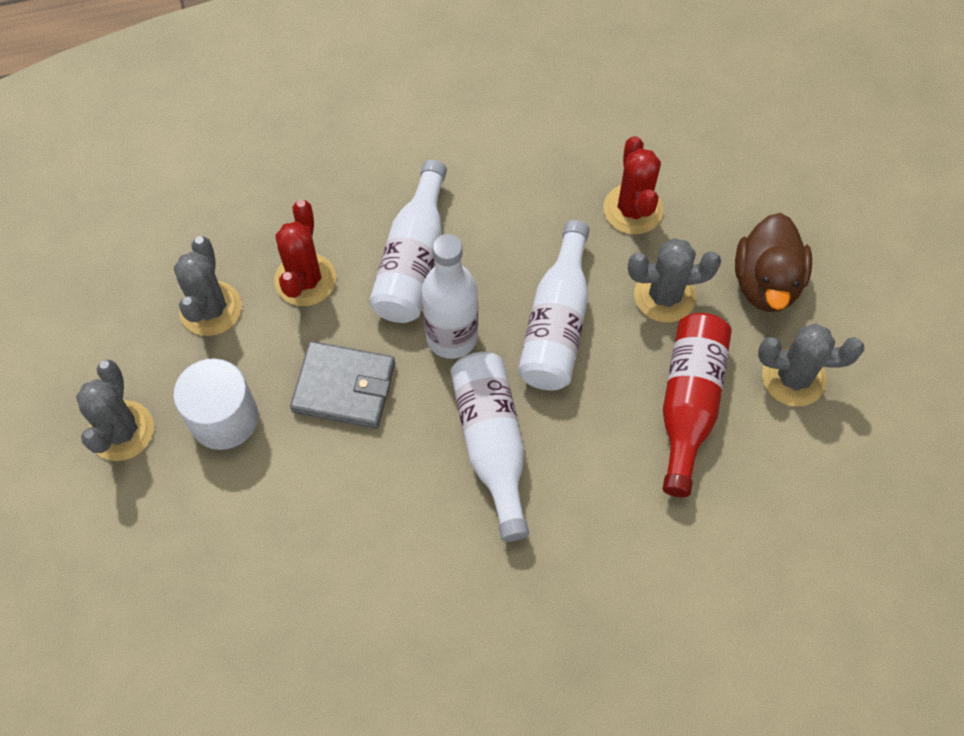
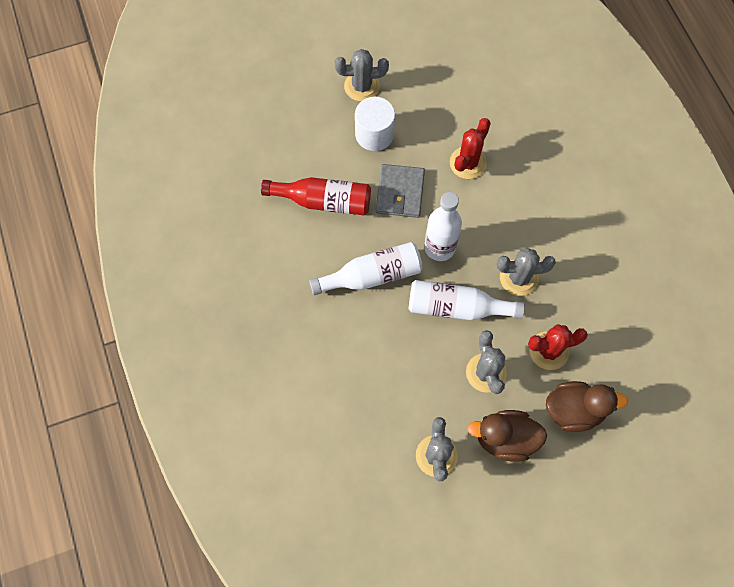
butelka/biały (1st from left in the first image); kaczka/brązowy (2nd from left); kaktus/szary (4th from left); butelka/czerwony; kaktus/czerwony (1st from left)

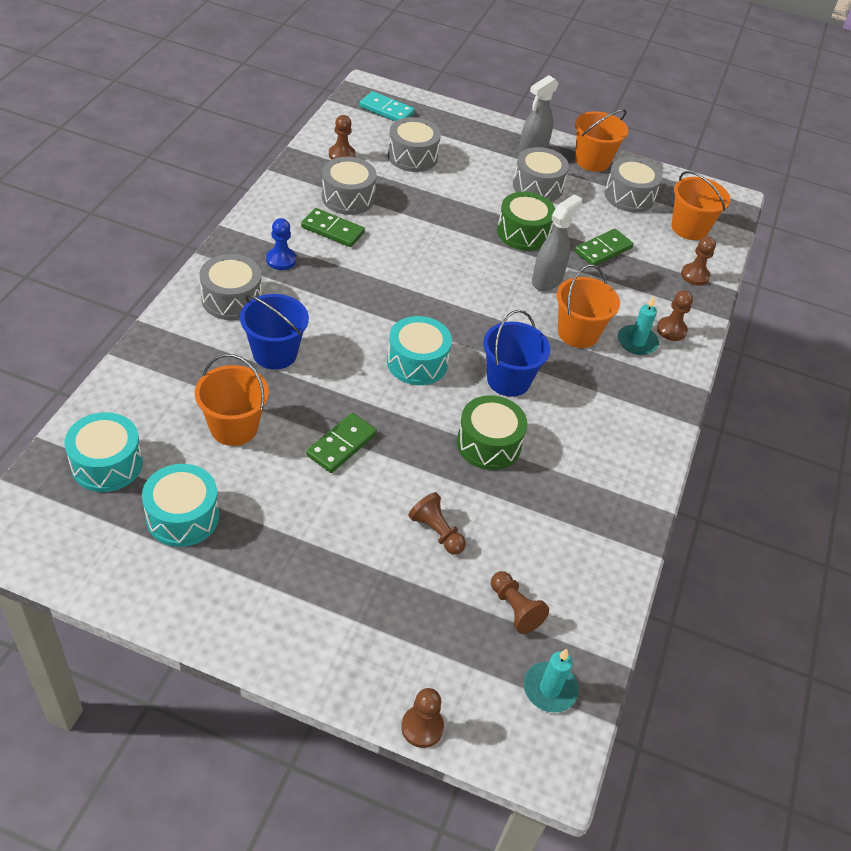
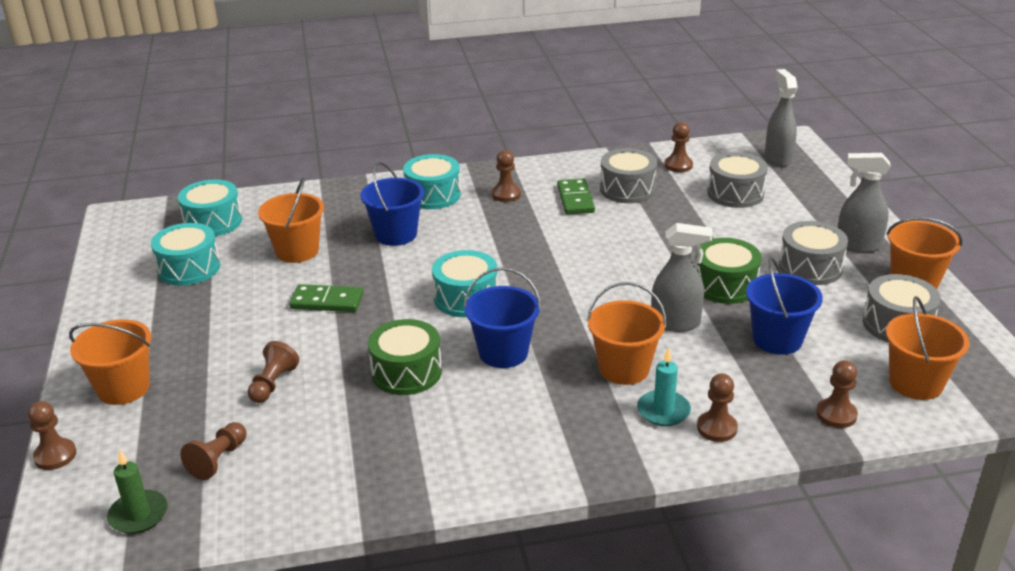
wiadro/pomarańczowy (1st from left); spryskiwacz/szary (2nd from left); wiadro/niebieski (3rd from left); bęben/turkusowy (3rd from left); pionek/brązowy (4th from left); świeca/zielony

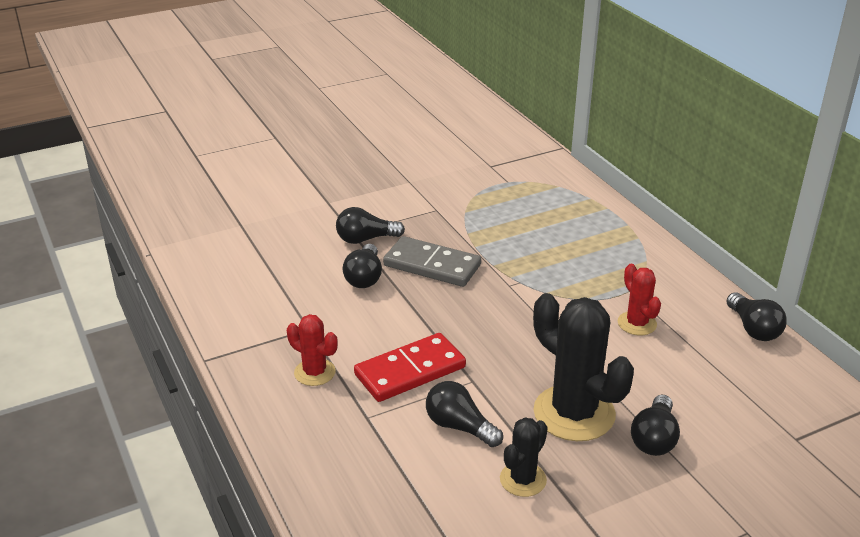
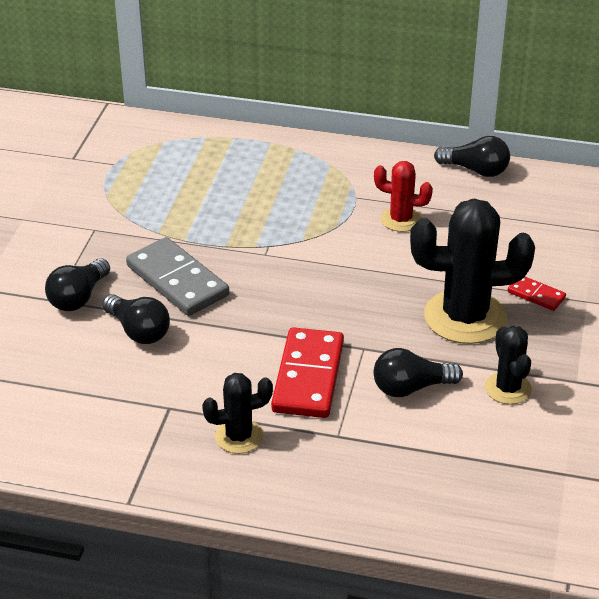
kostka domina/czerwony (2nd from left); kaktus/czarny (1st from left); kostka domina/szary

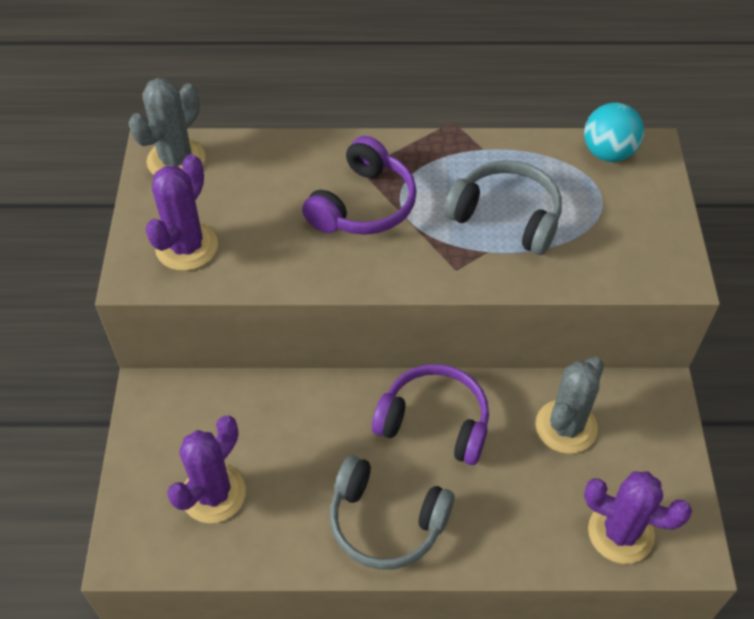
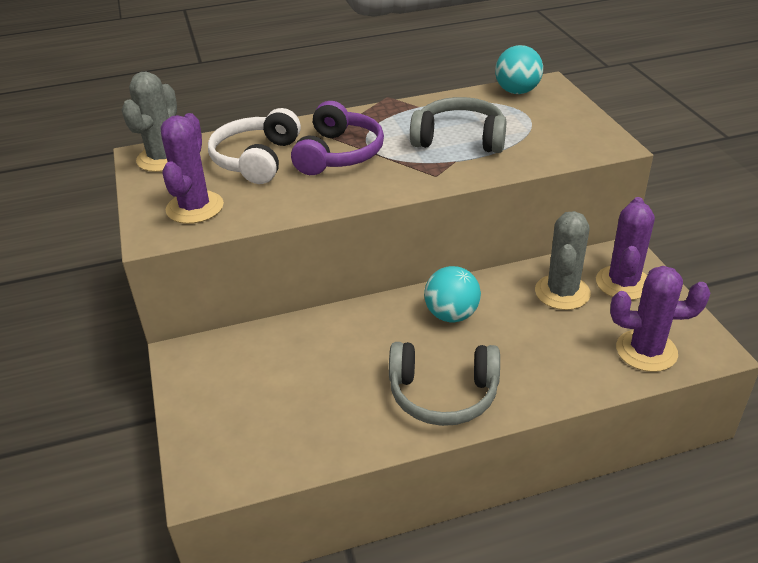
słuchawki/biały; kaktus/fioletowy (2nd from left); piłka/turkusowy (1st from left)

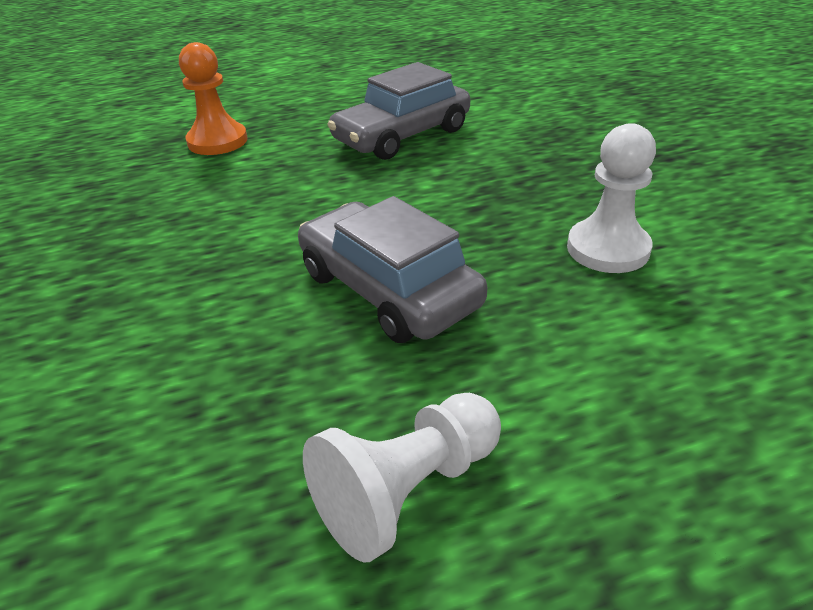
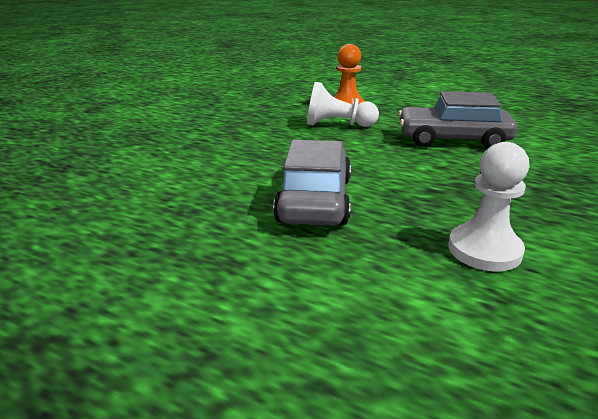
pionek/biały (1st from left)

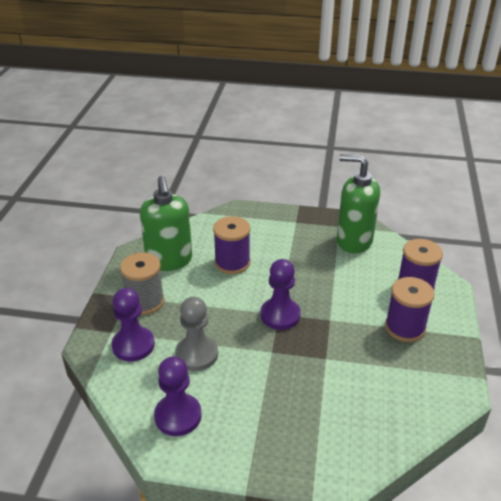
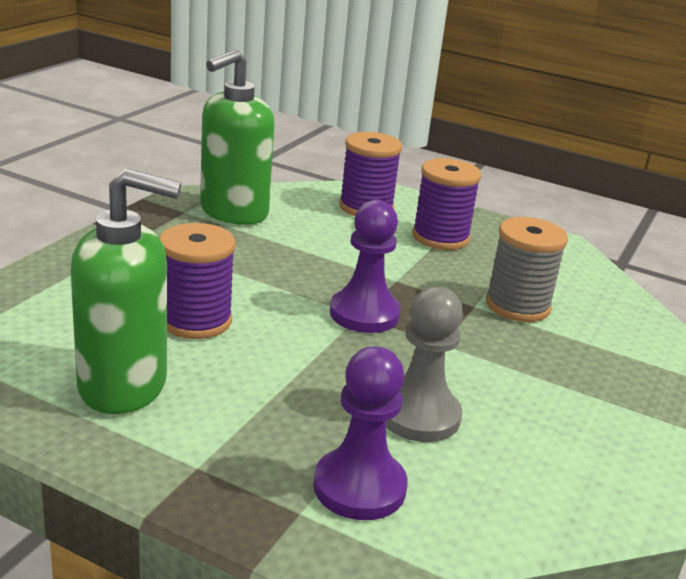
pionek/fioletowy (2nd from left in the first image); szpulka/szary

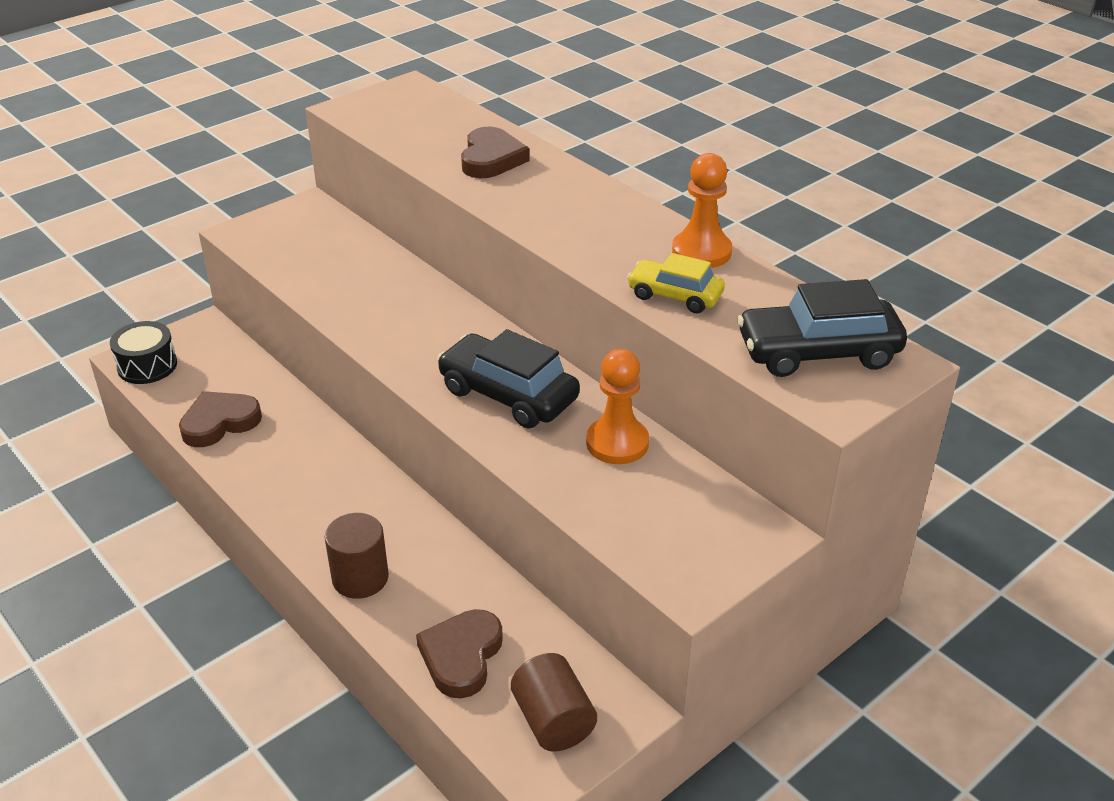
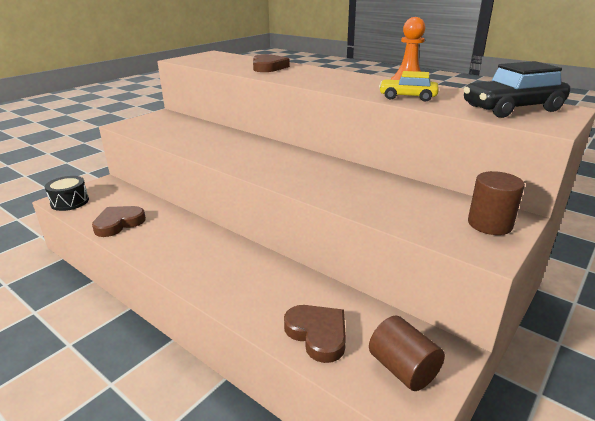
samochód/czarny (1st from left in the first image); pionek/pomarańczowy (1st from left in the first image); walec/brązowy (2nd from left); serce/brązowy (3rd from left)

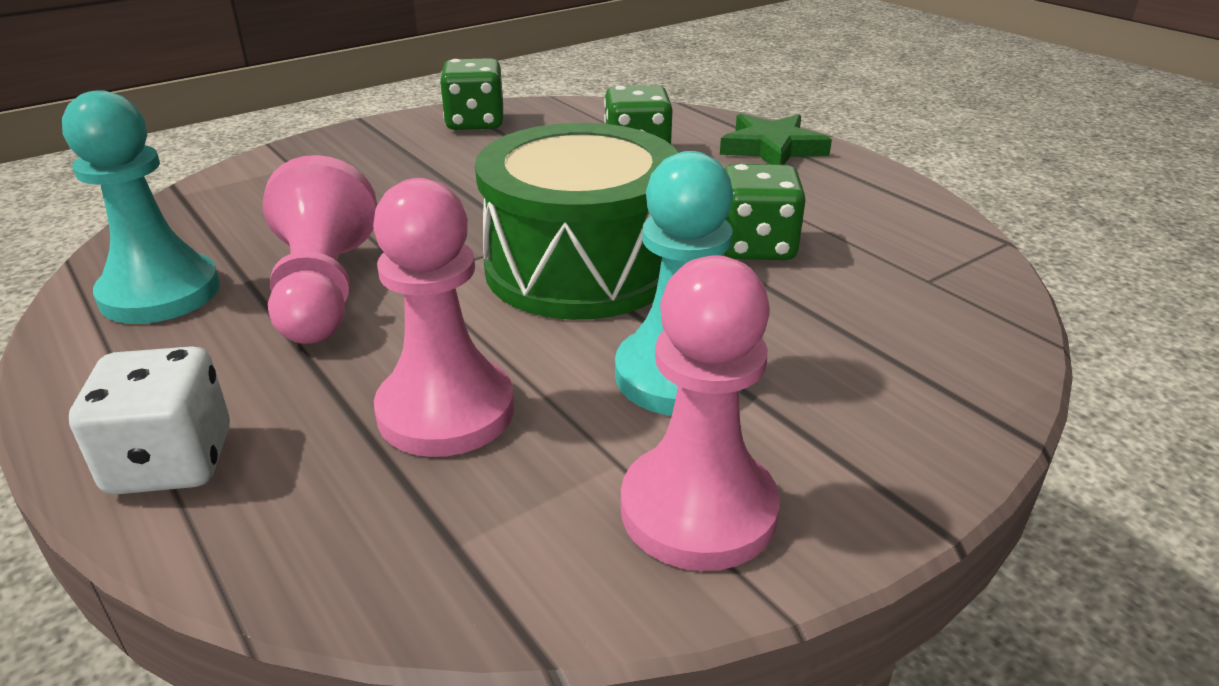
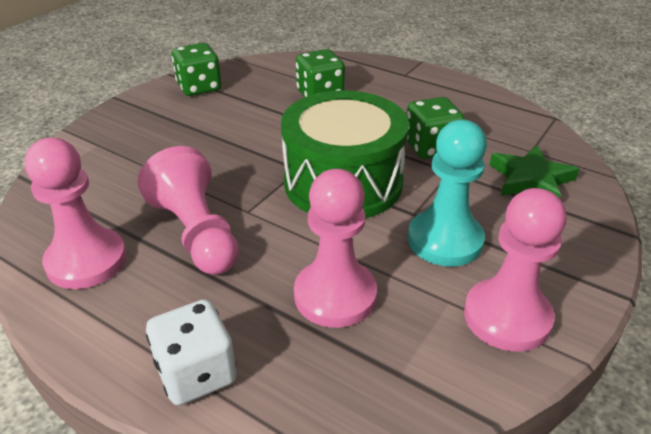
gwiazda/zielony; pionek/różowy (1st from left)

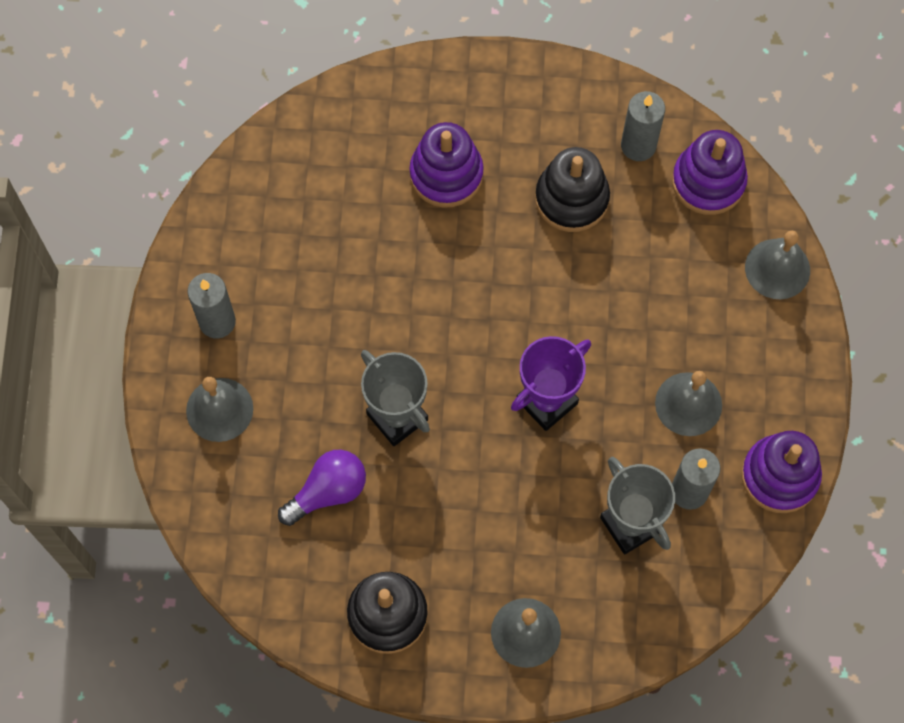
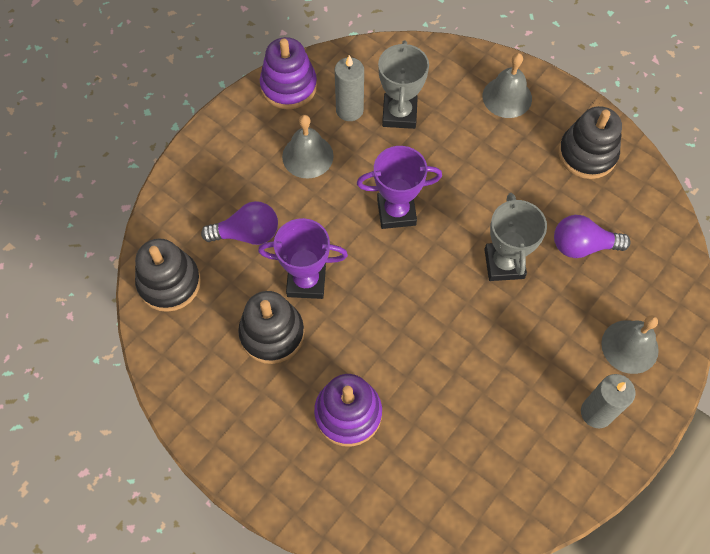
świeca/szary (2nd from left in the first image); dzwonek/szary (4th from left in the first image); żarówka/fioletowy (1st from left); puchar/fioletowy (1st from left); zabawka nakładanka/czarny (1st from left)

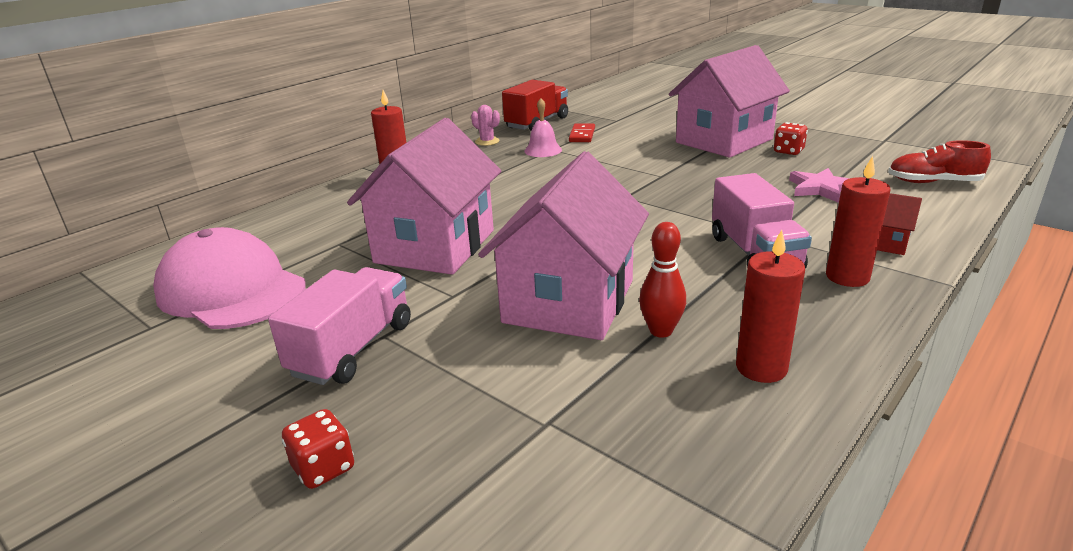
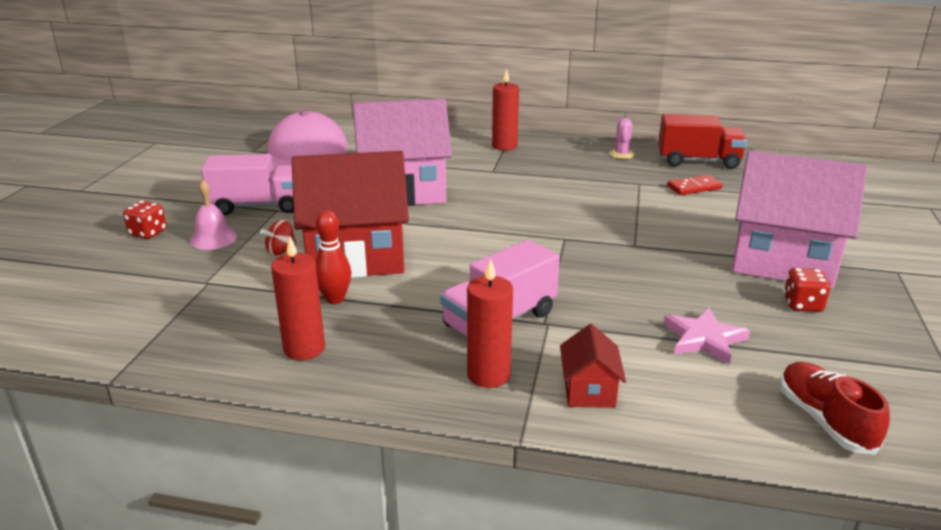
bączek/czerwony; dzwonek/różowy; domek/czerwony (1st from left)

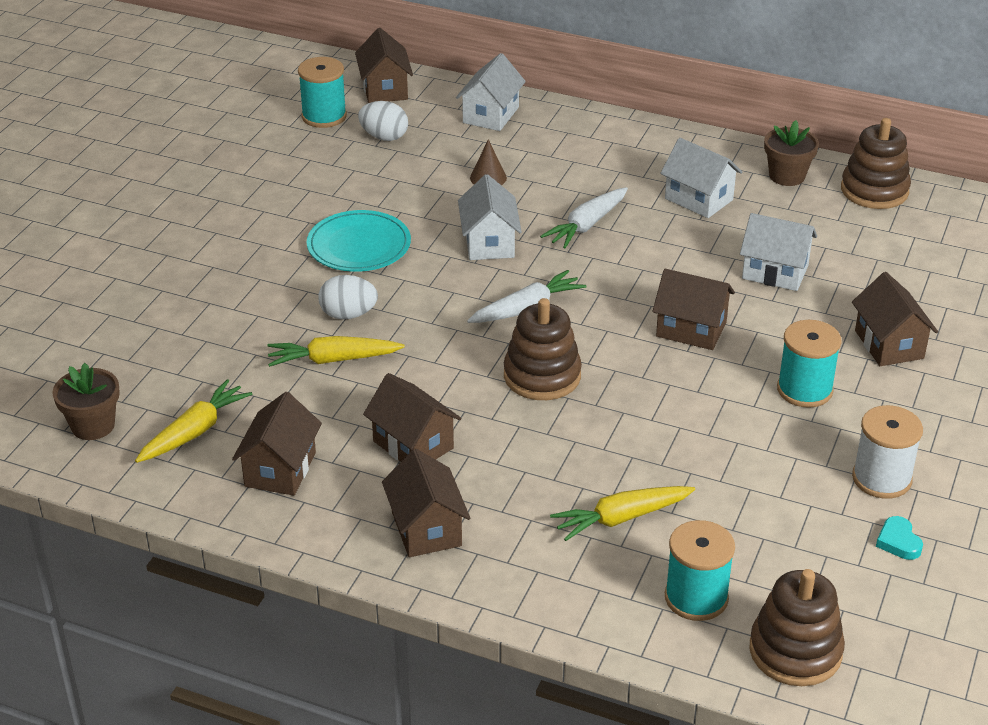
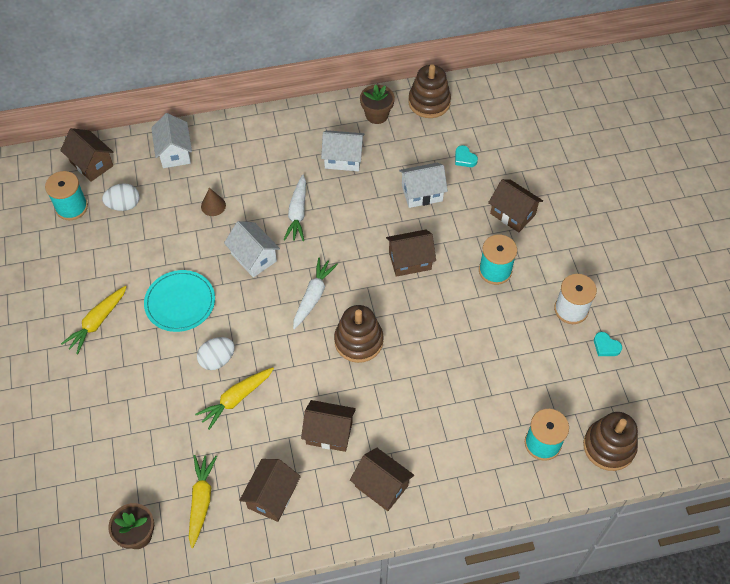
serce/turkusowy (1st from left); marchewka/żółty (1st from left); domek/brązowy (2nd from left)

